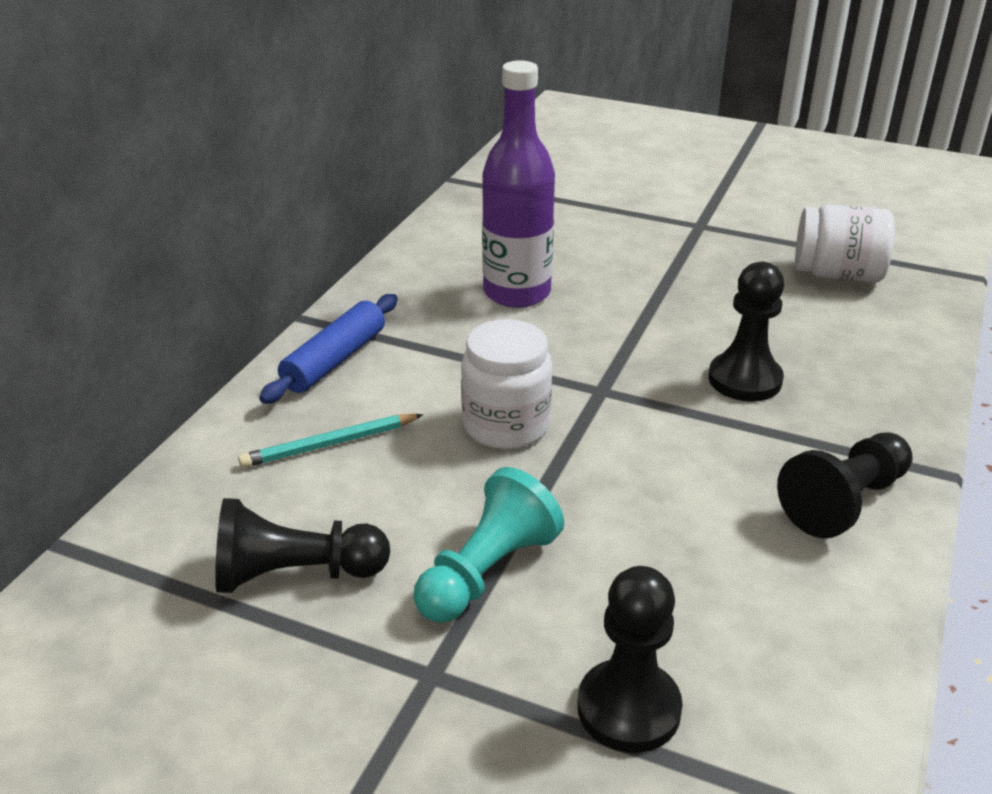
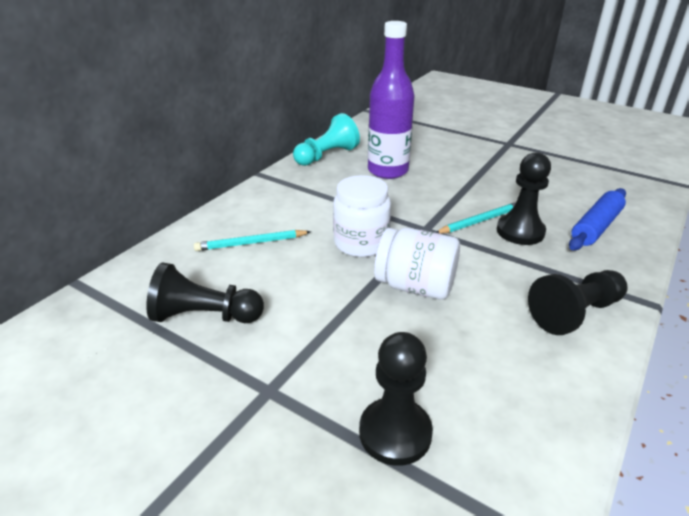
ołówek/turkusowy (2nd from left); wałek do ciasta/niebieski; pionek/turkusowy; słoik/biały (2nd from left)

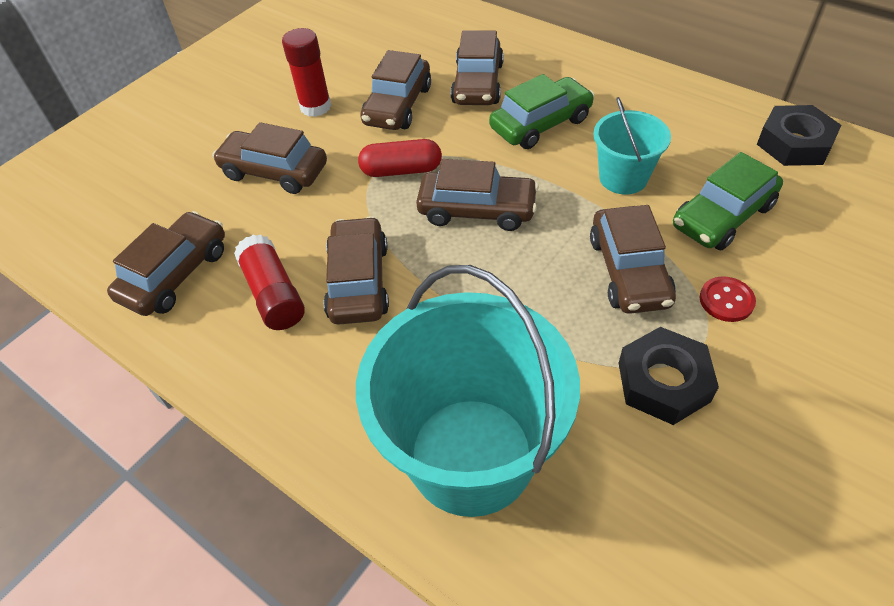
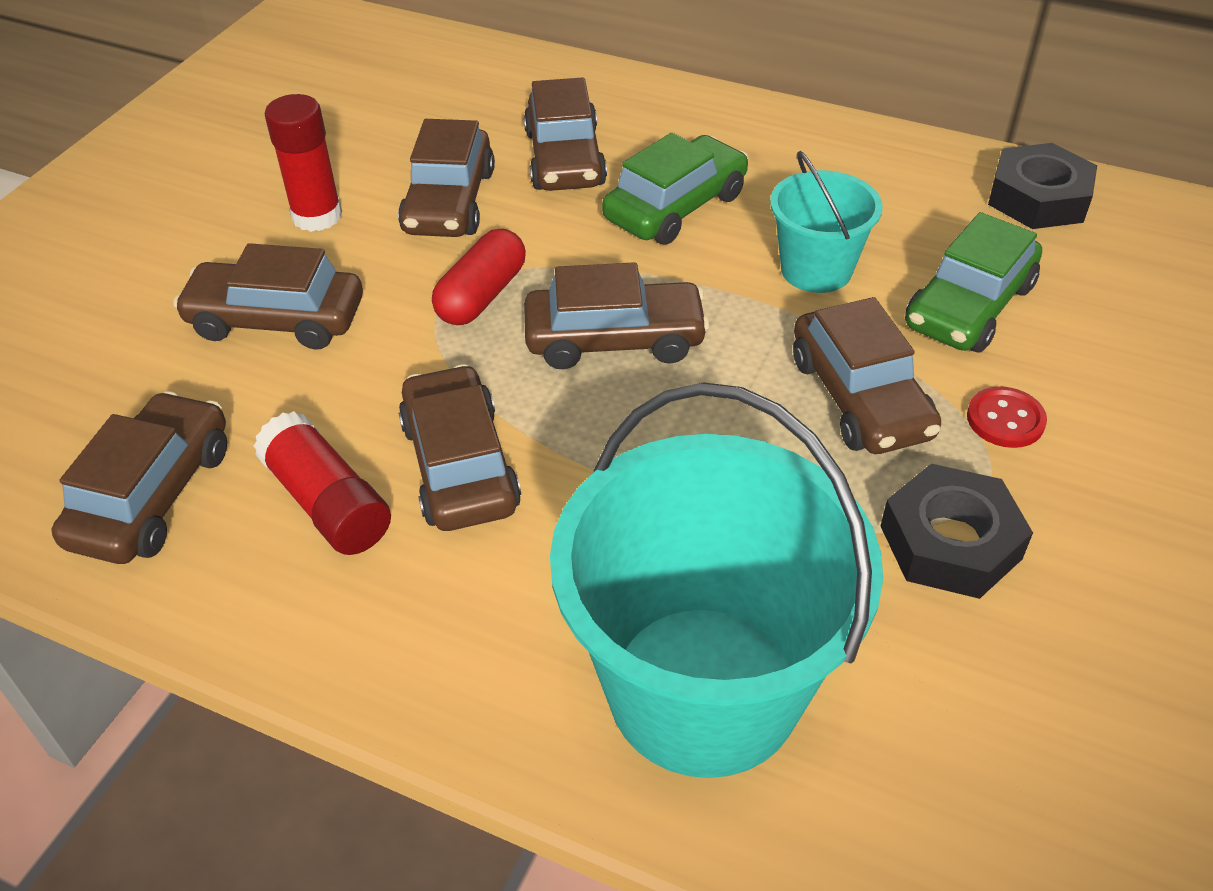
kapsułka/czerwony

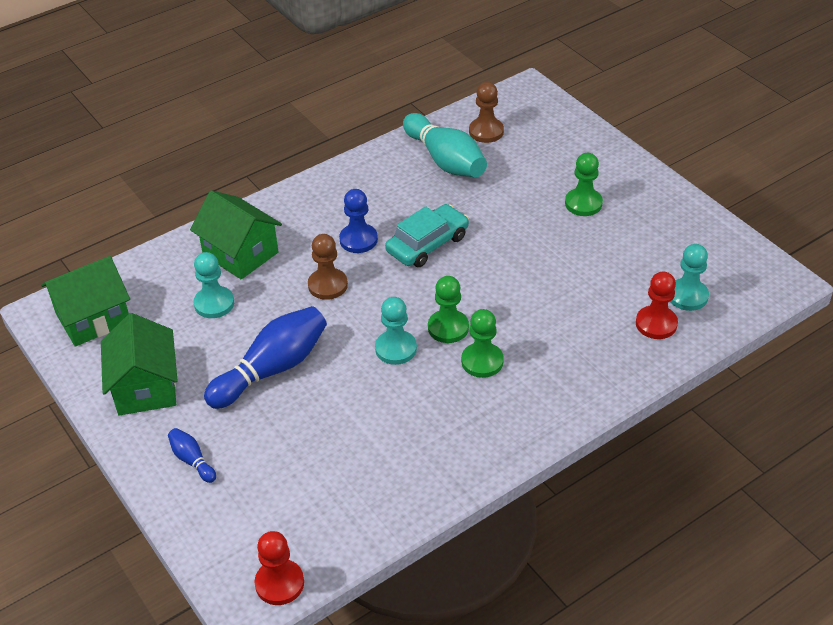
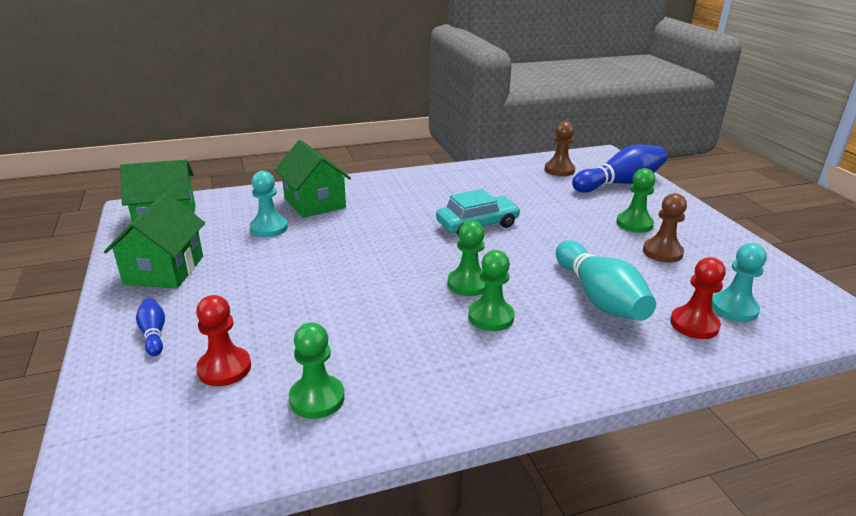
pionek/niebieski; pionek/turkusowy (2nd from left in the first image); pionek/zielony (1st from left); kręgiel/niebieski (2nd from left); pionek/czerwony (1st from left); pionek/brązowy (2nd from left); kręgiel/turkusowy

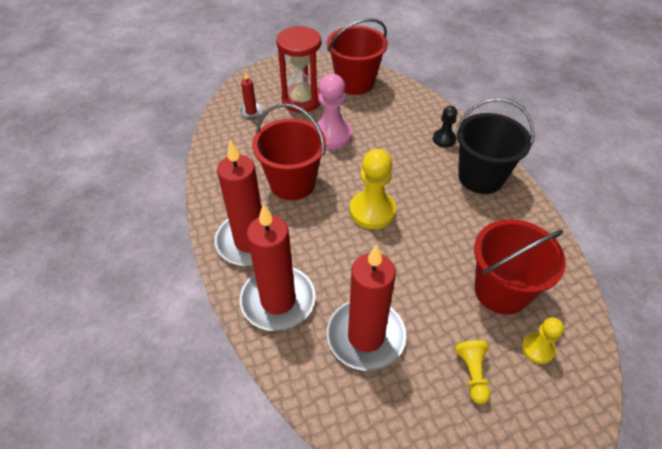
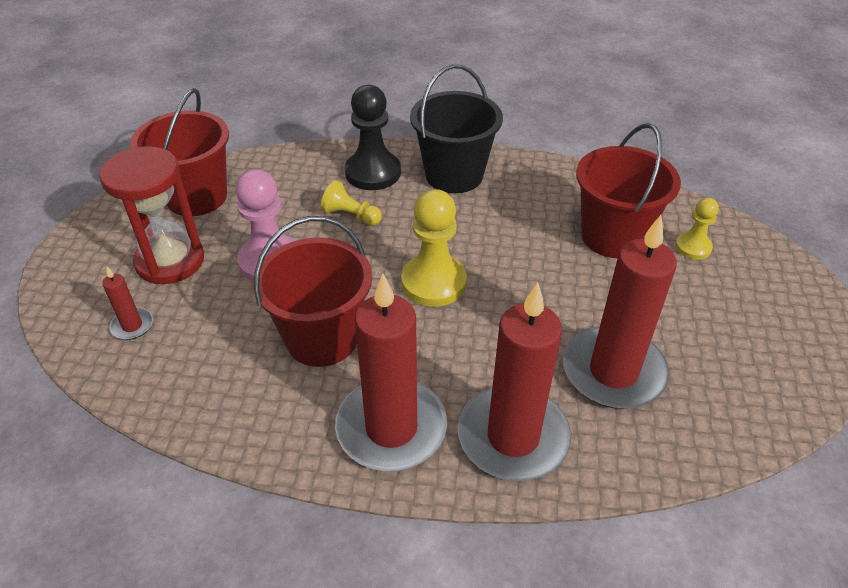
pionek/żółty (1st from left); pionek/czarny

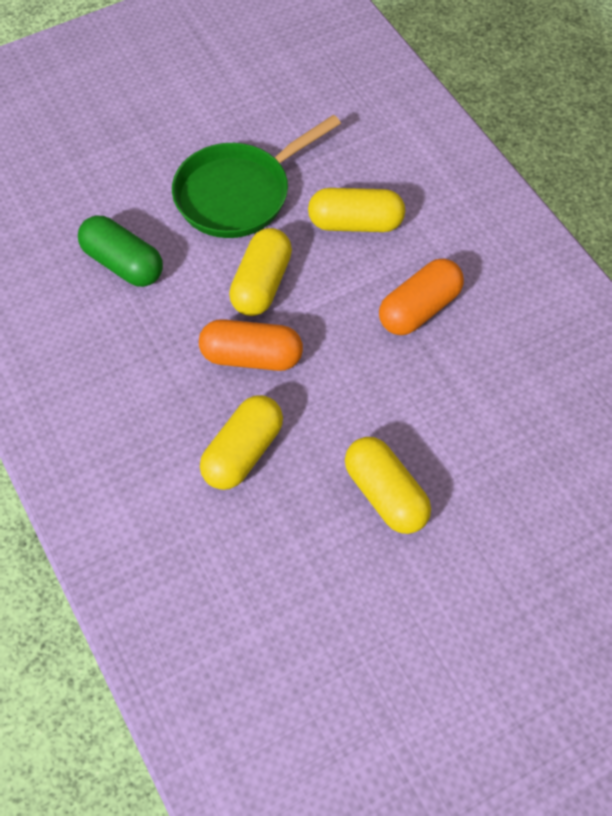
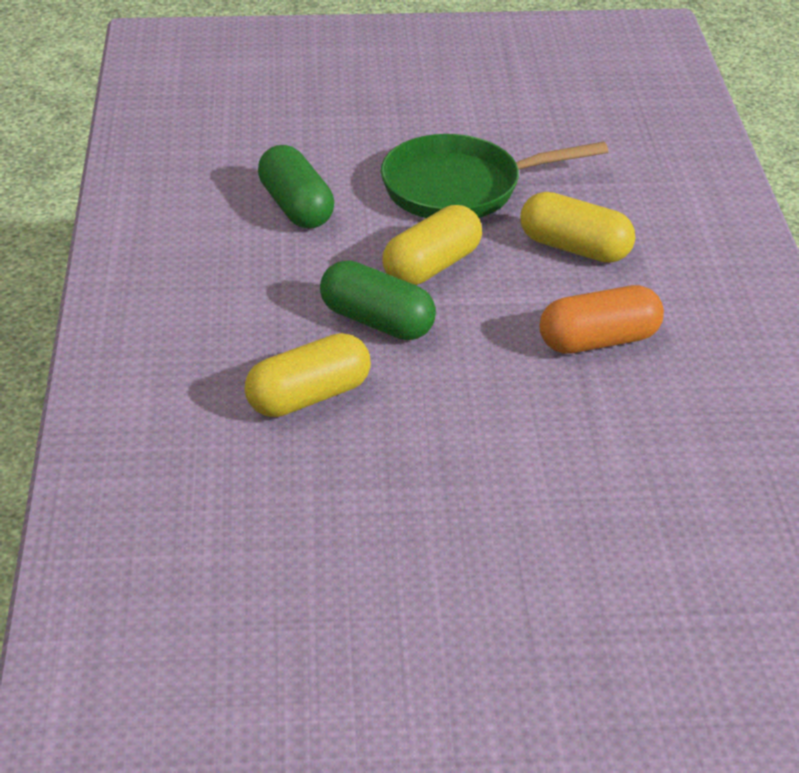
kapsułka/żółty (4th from left in the first image); kapsułka/zielony (2nd from left)

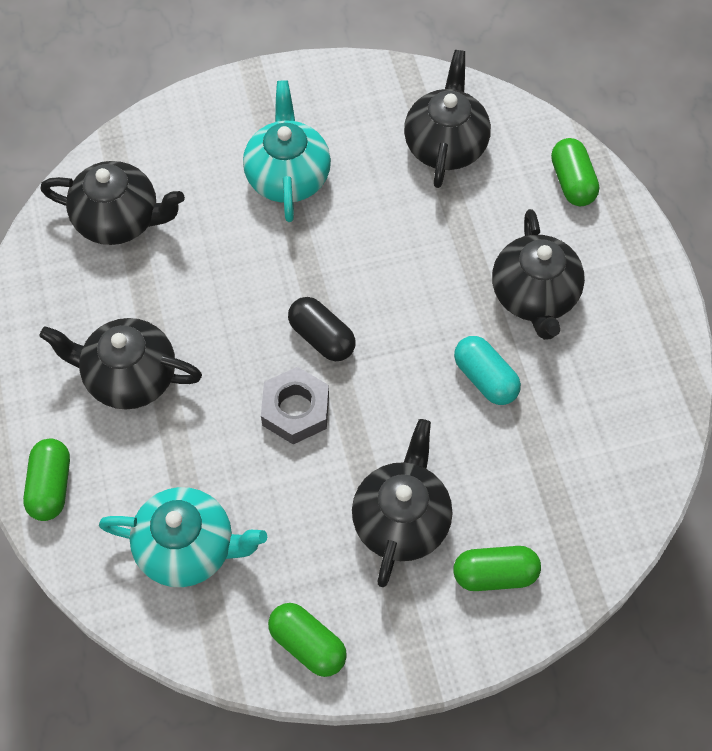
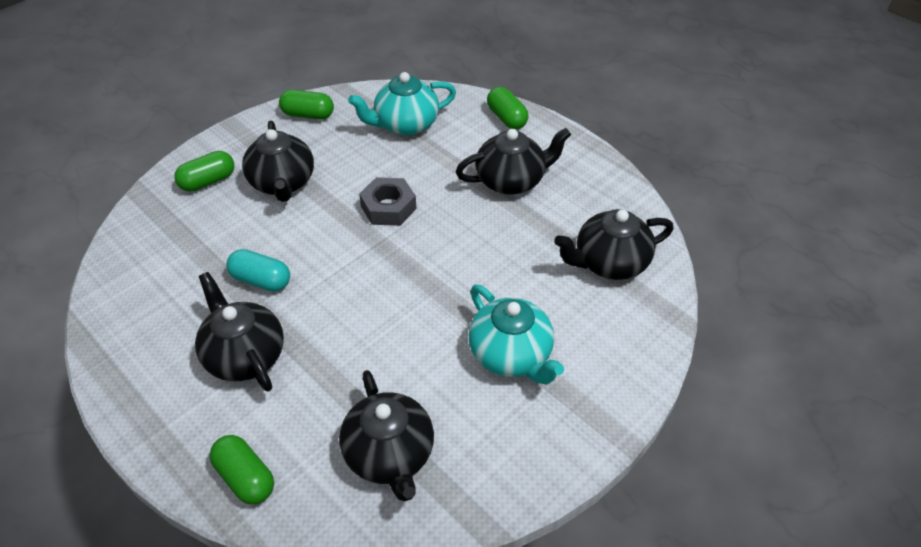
kapsułka/czarny

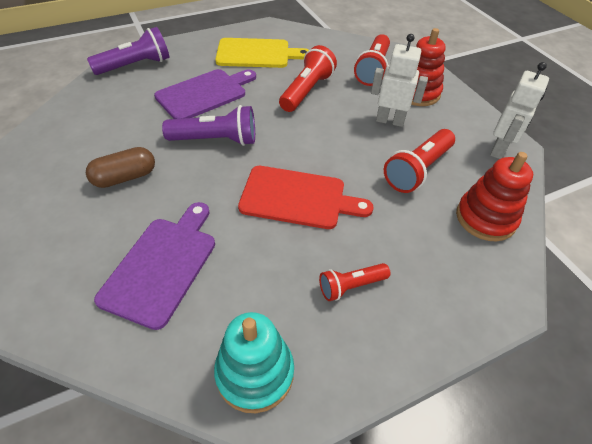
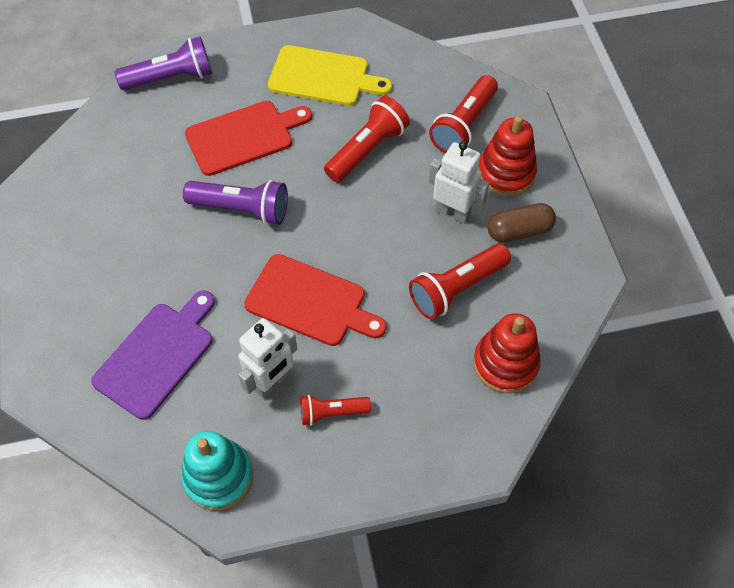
kapsułka/brązowy; robot/biały (1st from left); deska do krojenia/czerwony (1st from left)

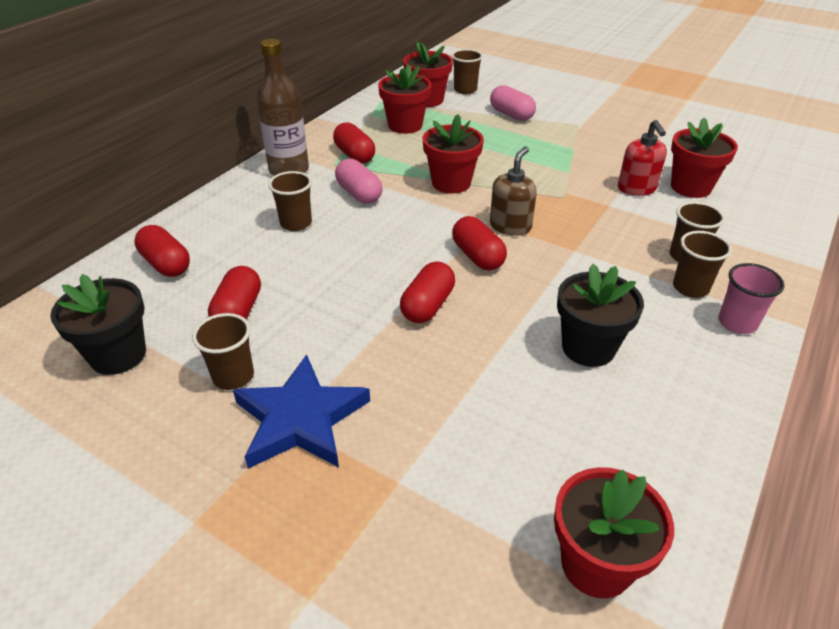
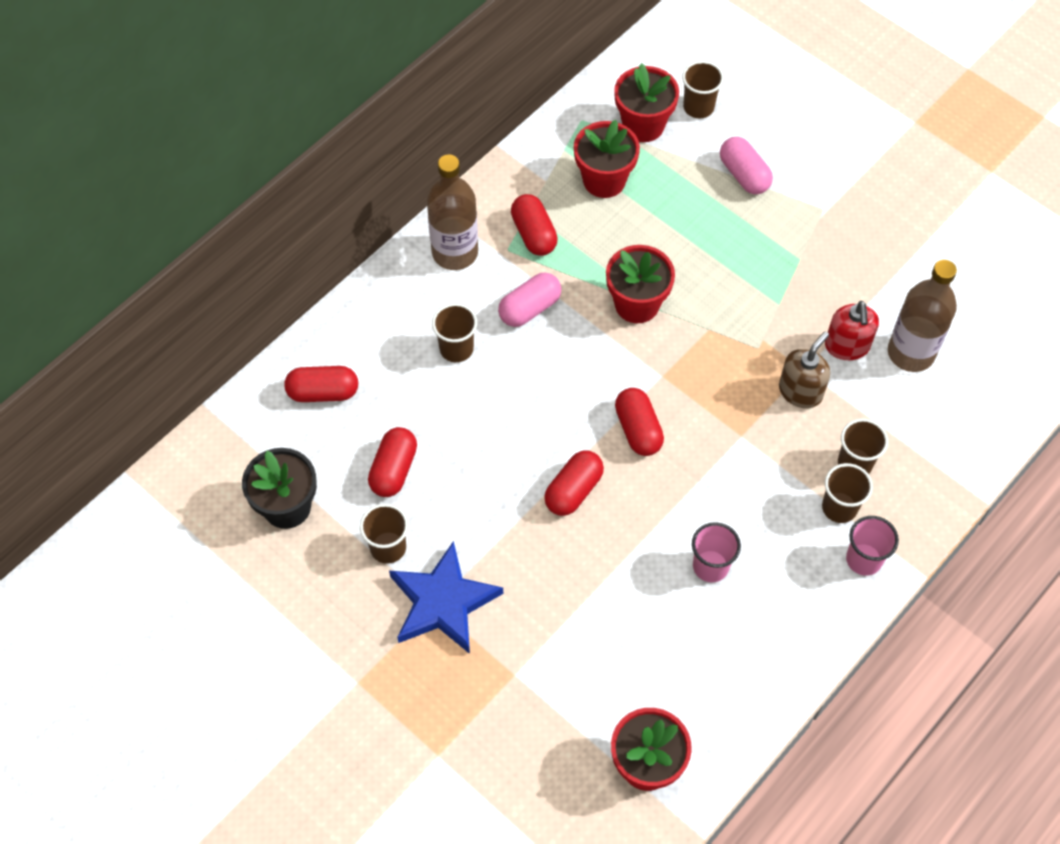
dozownik mydła/brązowy; szklanka/różowy (1st from left); butelka/brązowy (2nd from left); kapsułka/czerwony (1st from left); kapsułka/różowy (1st from left)

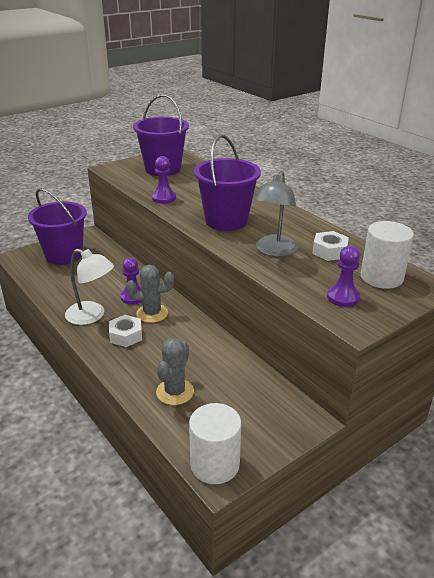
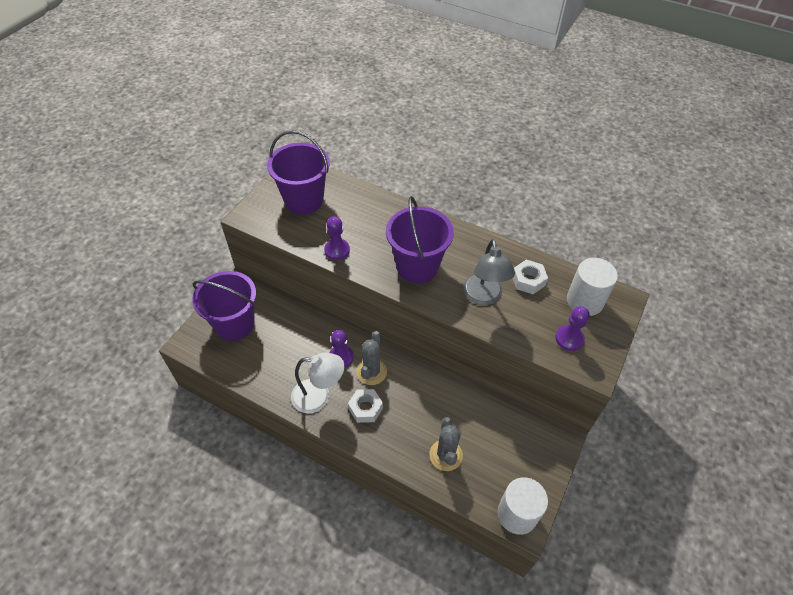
kaktus/szary (1st from left)

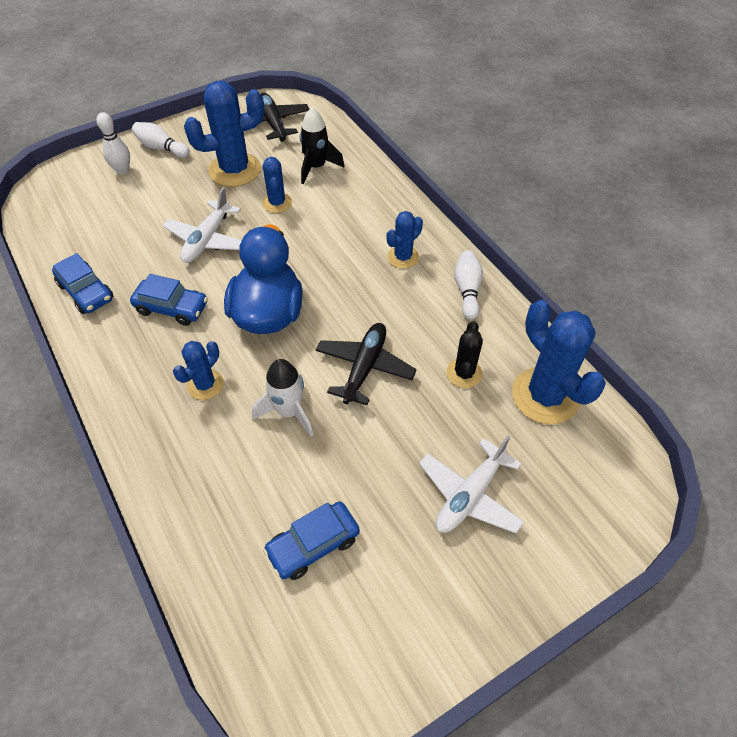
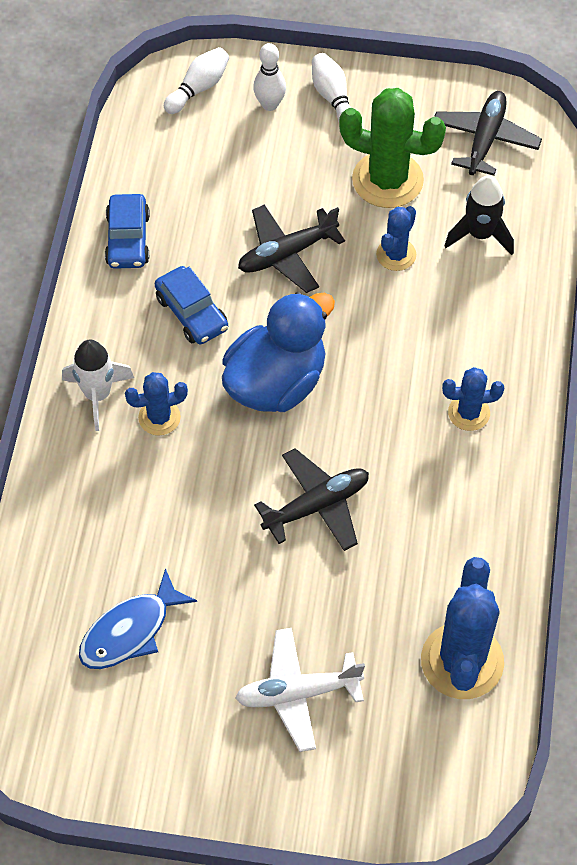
kaktus/czarny; rakieta/biały; kręgiel/biały (1st from left); ryba/niebieski; samolot/czarny (1st from left); kaktus/zielony

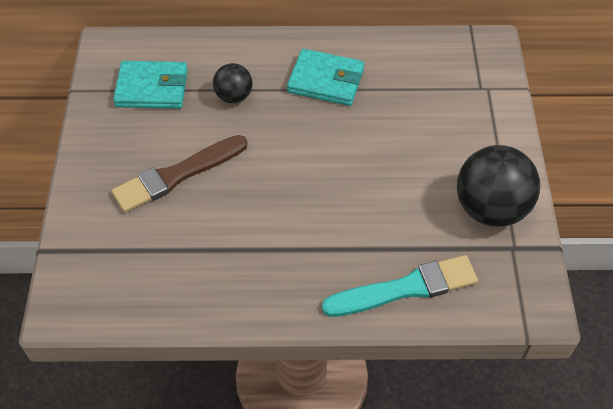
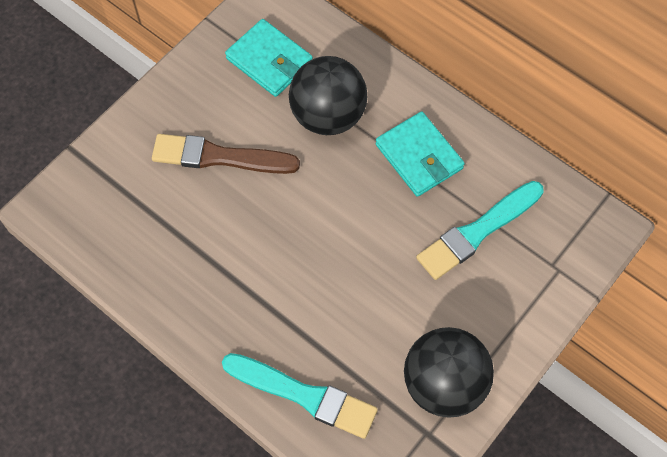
pędzel/turkusowy (2nd from left); piłka/czarny (1st from left)

